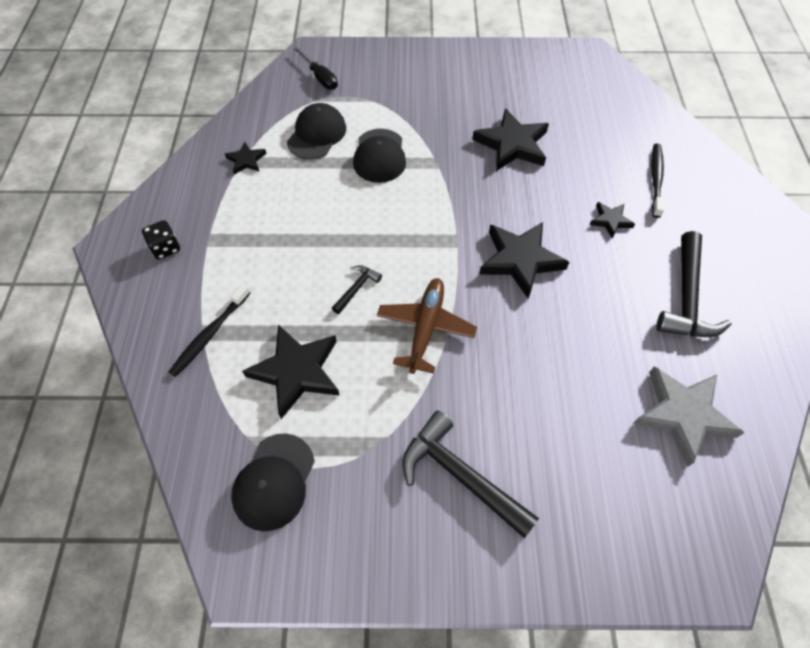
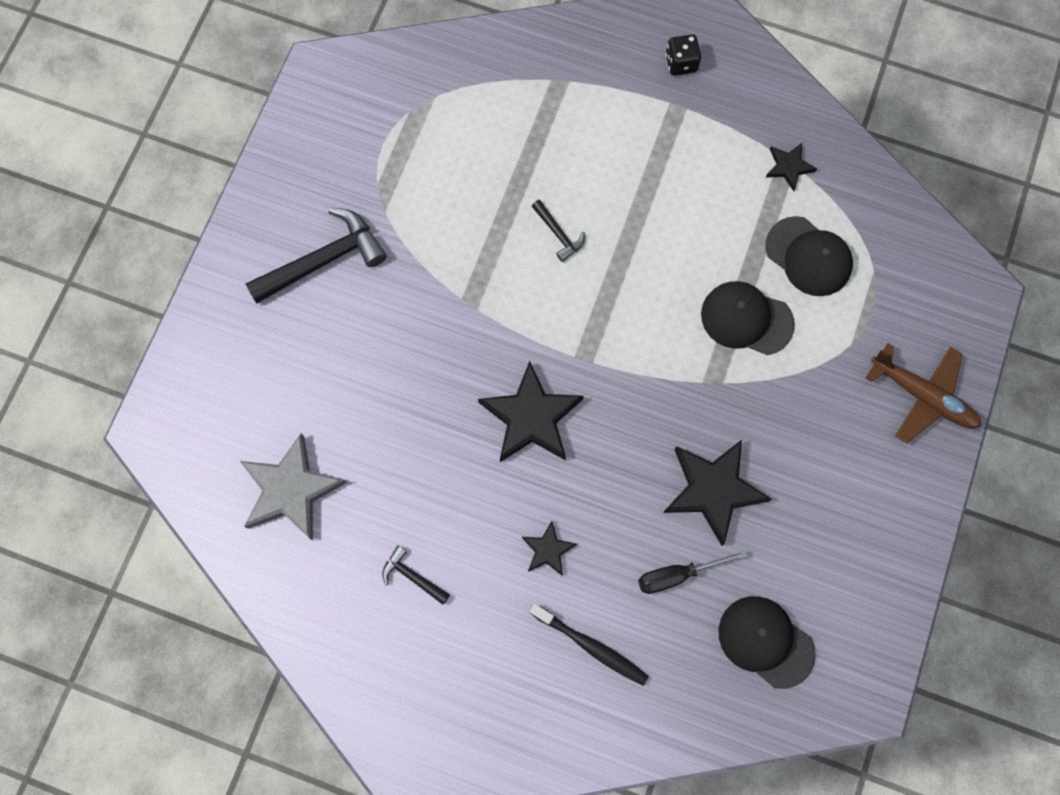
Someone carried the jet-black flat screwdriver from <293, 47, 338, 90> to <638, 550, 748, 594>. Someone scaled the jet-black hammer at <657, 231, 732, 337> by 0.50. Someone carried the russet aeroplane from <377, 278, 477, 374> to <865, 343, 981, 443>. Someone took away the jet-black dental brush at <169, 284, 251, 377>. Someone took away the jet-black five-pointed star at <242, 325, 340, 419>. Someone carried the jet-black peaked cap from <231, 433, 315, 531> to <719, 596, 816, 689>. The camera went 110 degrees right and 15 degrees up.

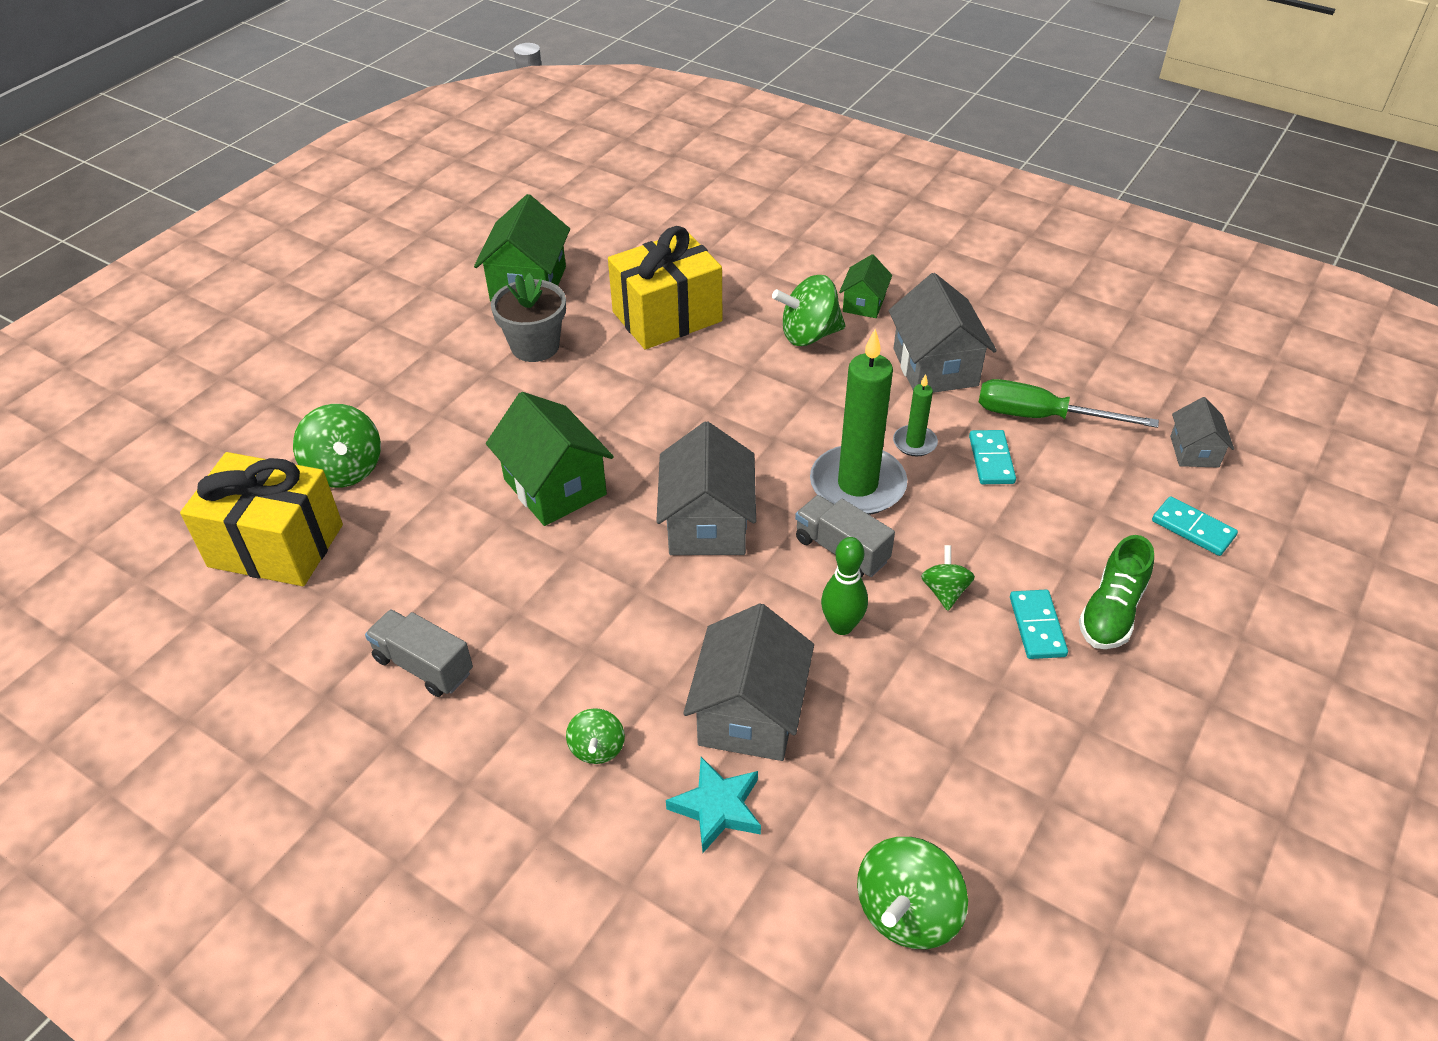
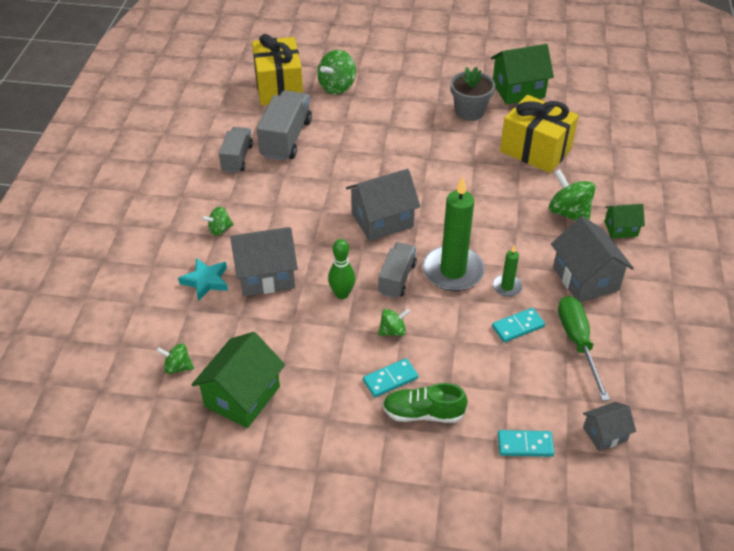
Someone rotated the grey toy house at <888, 273, 997, 393> by 75 degrees counterclockwise. Someone carried the emerald toy house from <486, 392, 614, 526> to <191, 332, 285, 428>. Someone rotated the teal domino at <1152, 496, 1238, 556> by 75 degrees clockwise. Someone scaled the emerald toy top at <857, 837, 968, 949> by 0.57. Someone put down the grey toy truck at <257, 90, 312, 161>. The camera went 65 degrees right and 0 degrees up.

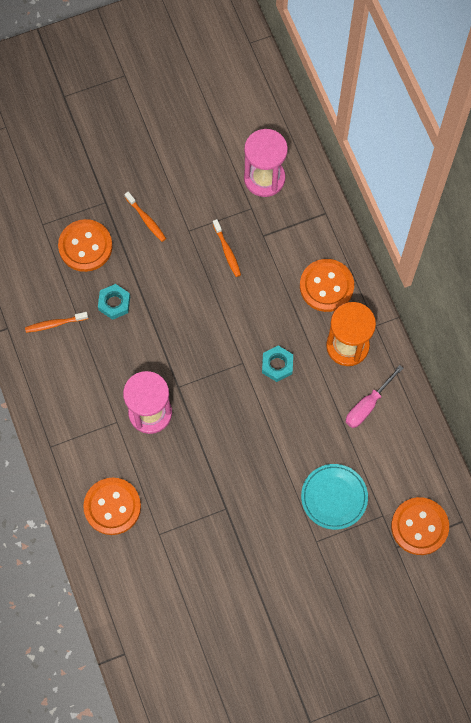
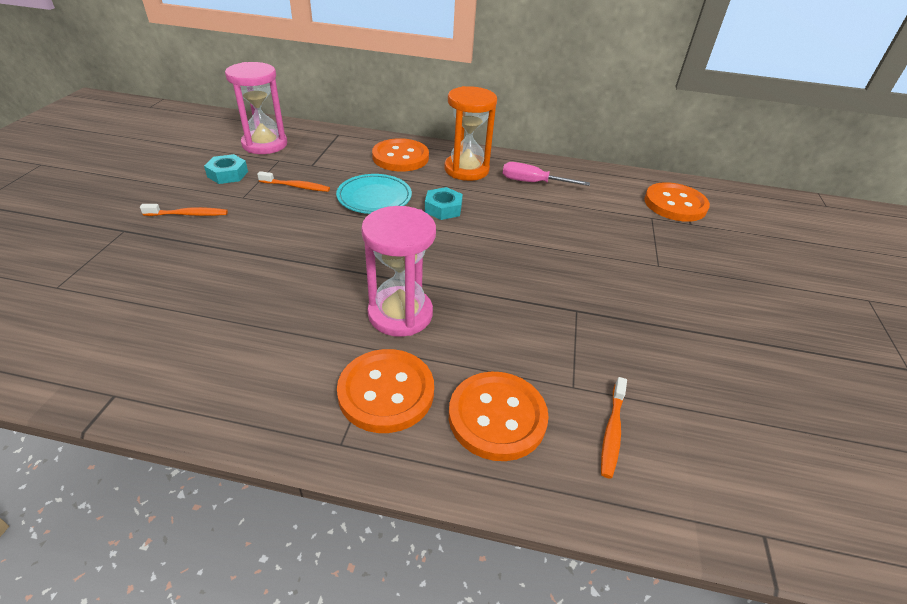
Someone carried the bright orange button from <58, 219, 113, 272> to <337, 349, 434, 433>. Someone carried the teal hexagon nut from <98, 284, 130, 320> to <204, 154, 248, 184>. Someone carried the bright orange dental brush from <25, 312, 88, 333> to <601, 377, 627, 479>. Someone rotated the rose-pink flat screwdriver at <346, 365, 403, 428> by 120 degrees clockwise. Someone carried the teal plate from <301, 464, 368, 530> to <336, 174, 412, 214>. The camera went 60 degrees left and 30 degrees down.

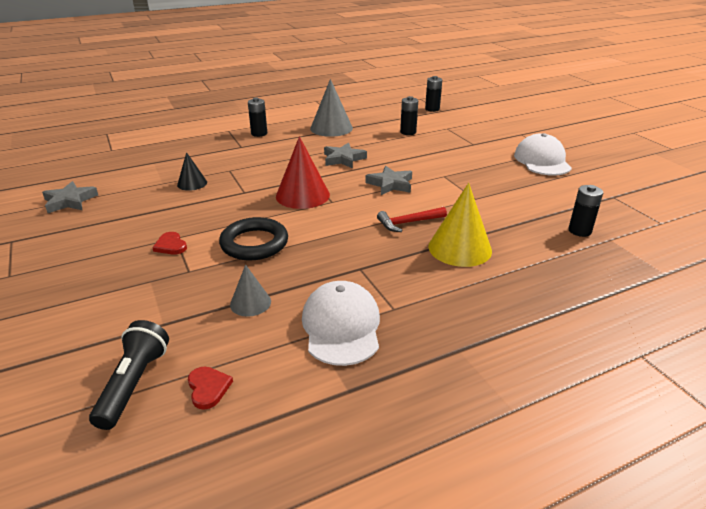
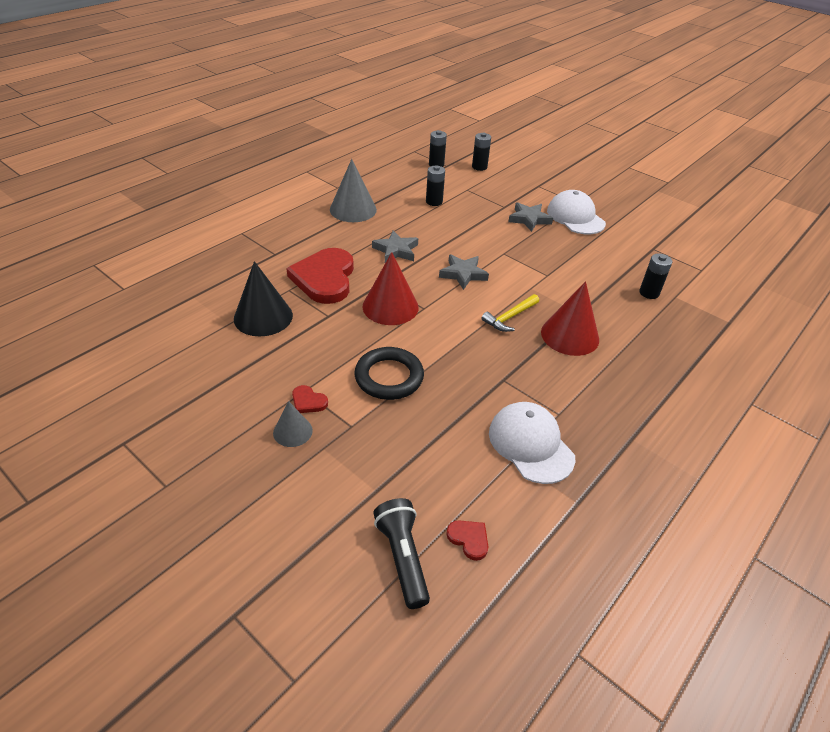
Someone carried the jet-black AA battery from <248, 98, 267, 137> to <472, 133, 491, 171>. Someone scaled the jet-black cone at <177, 152, 207, 191> by 1.77. Someone carried the grey five-pointed star from <42, 181, 98, 213> to <508, 202, 553, 232>. Someone repainted the yellow cone at <428, 183, 492, 267>, which became the scarlet cone at <541, 281, 599, 356>. Someone repainted the scarlet hammer at <377, 207, 447, 232>, which became the yellow hammer at <481, 294, 539, 332>. Someone carried the grey cone from <230, 265, 271, 317> to <273, 401, 313, 447>. Someone put down the scarlet love heart at <286, 248, 354, 304>. The camera went 25 degrees left and 10 degrees up.

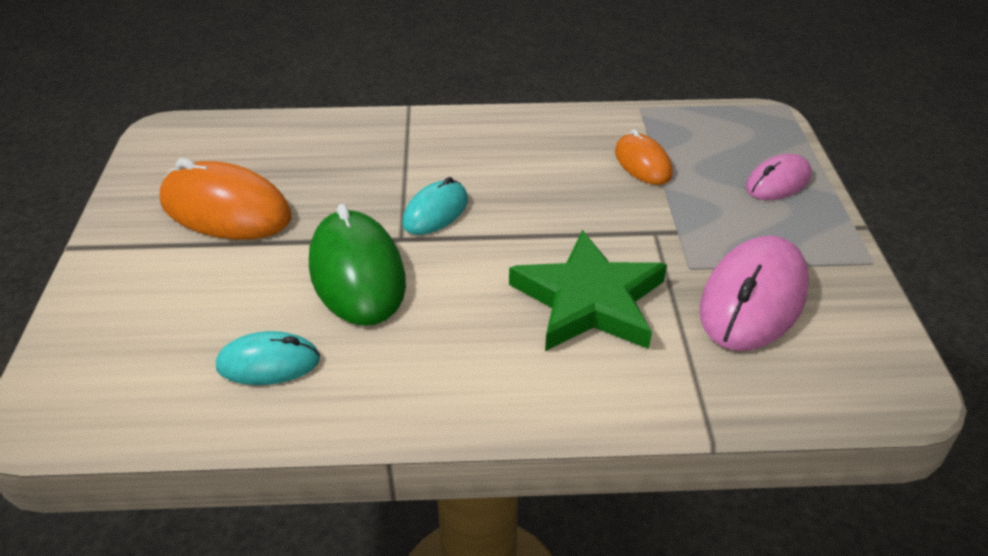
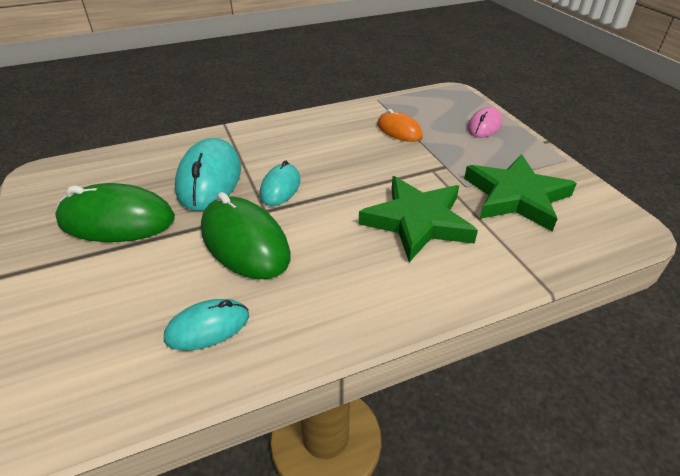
Someone repainted the bright orange mouse at <159, 158, 292, 239>, which became the emerald mouse at <55, 183, 175, 242>. Someone swapped the rose-pink mouse at <700, 236, 809, 351> for the emerald five-pointed star at <464, 154, 577, 232>. Someone put down the teal mouse at <175, 138, 241, 211>. The camera went 20 degrees left and 0 degrees up.

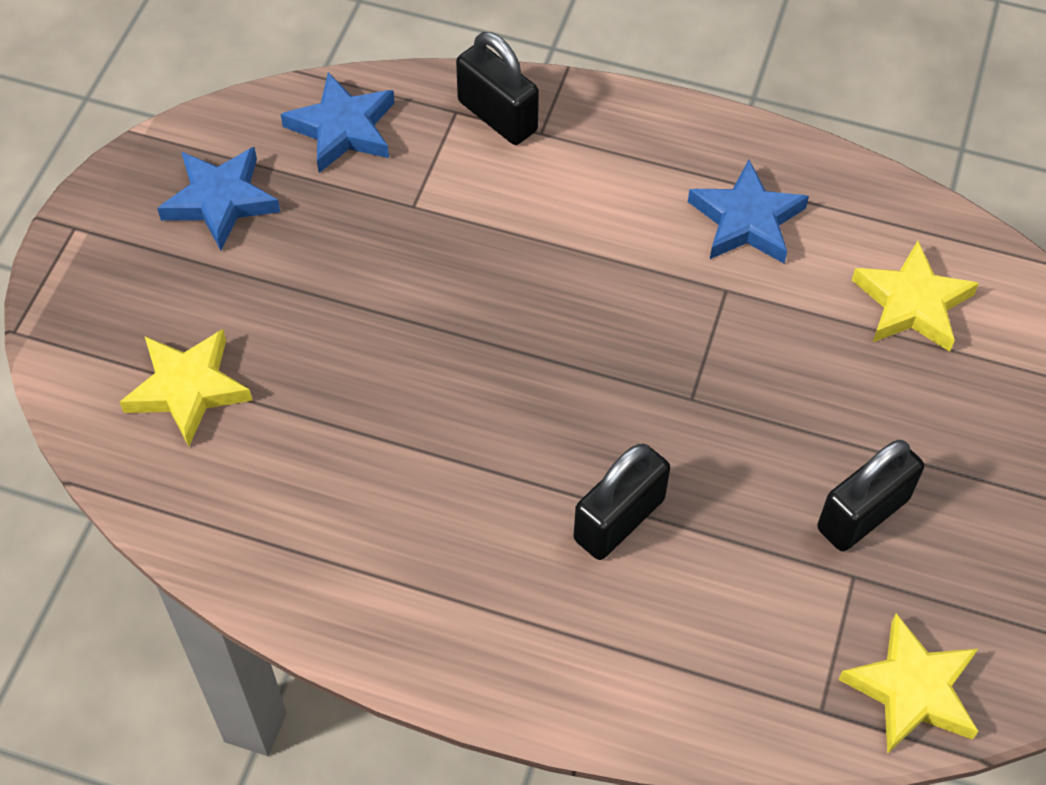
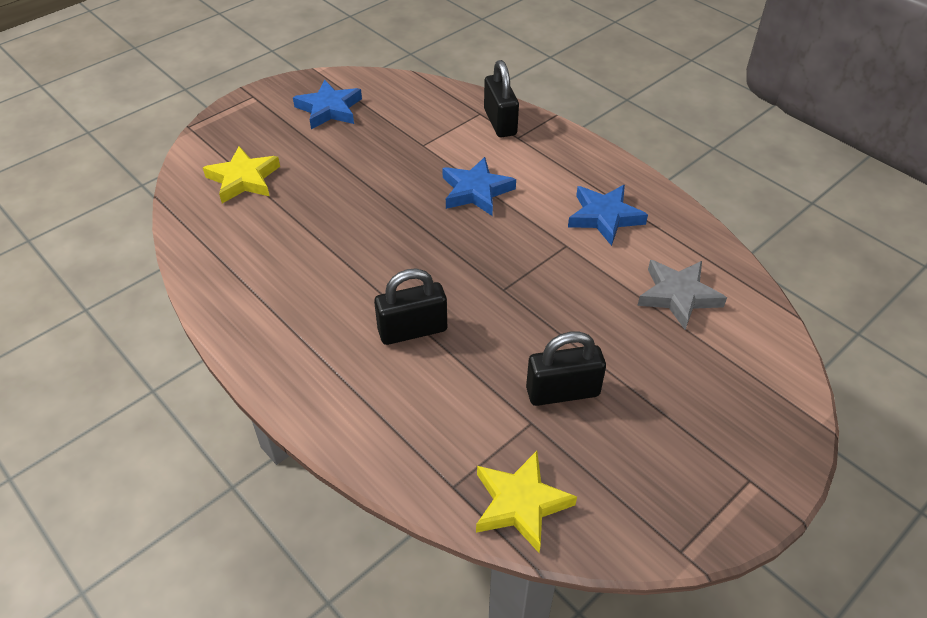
Someone carried the royal blue five-pointed star from <281, 72, 394, 173> to <442, 157, 516, 216>. Someone repainted the yellow five-pointed star at <852, 241, 979, 352>, which became the grey five-pointed star at <637, 260, 727, 330>. The camera went 30 degrees right and 10 degrees down.

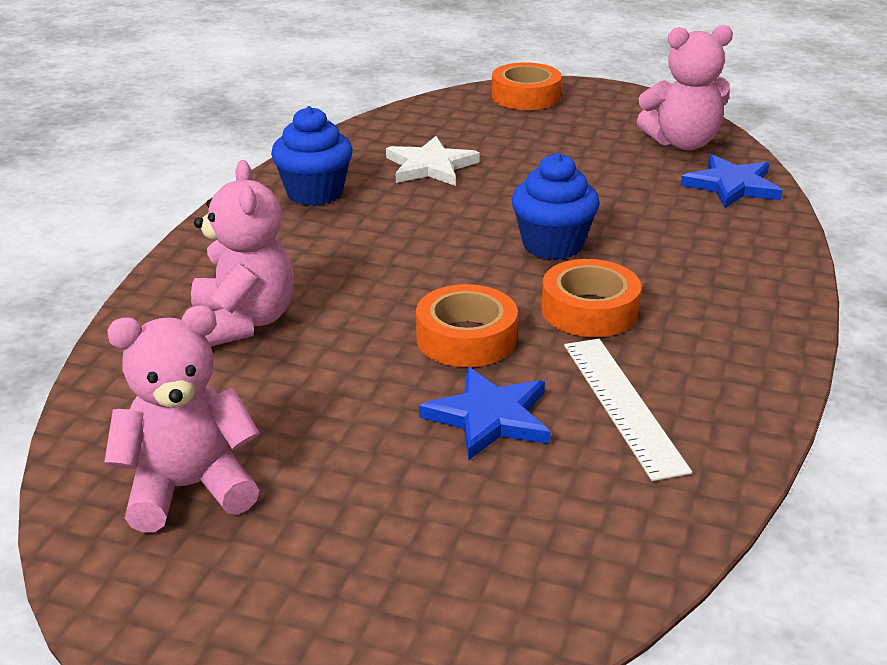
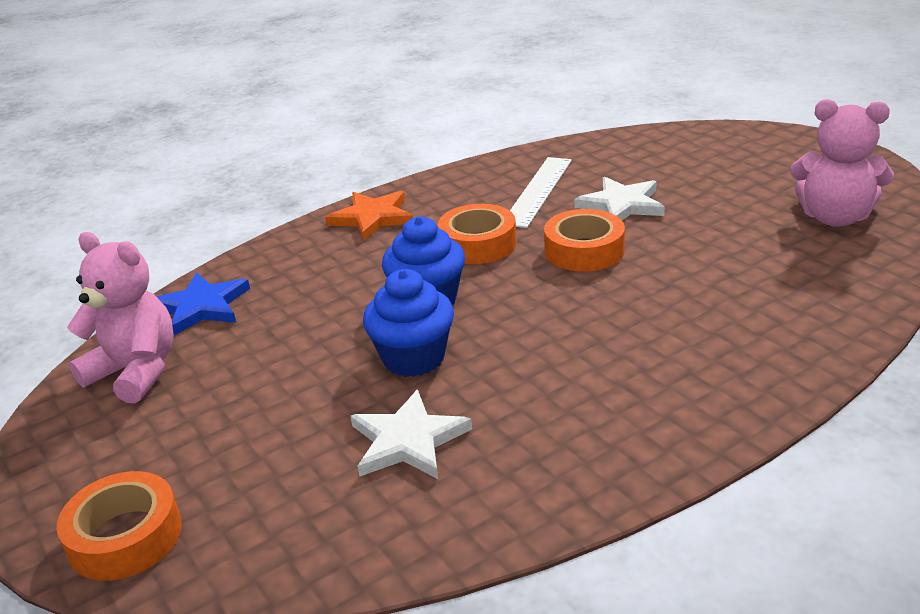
Someone carried the royal blue cupcake from <271, 106, 353, 206> to <363, 269, 454, 377>. Someone took away the rose-pink teddy at <191, 160, 294, 346>. Someone repainted the royal blue five-pointed star at <419, 367, 551, 460>, which became the snow-white five-pointed star at <574, 176, 665, 220>. Someone put down the bright orange five-pointed star at <325, 191, 413, 240>. The camera went 140 degrees left and 0 degrees up.

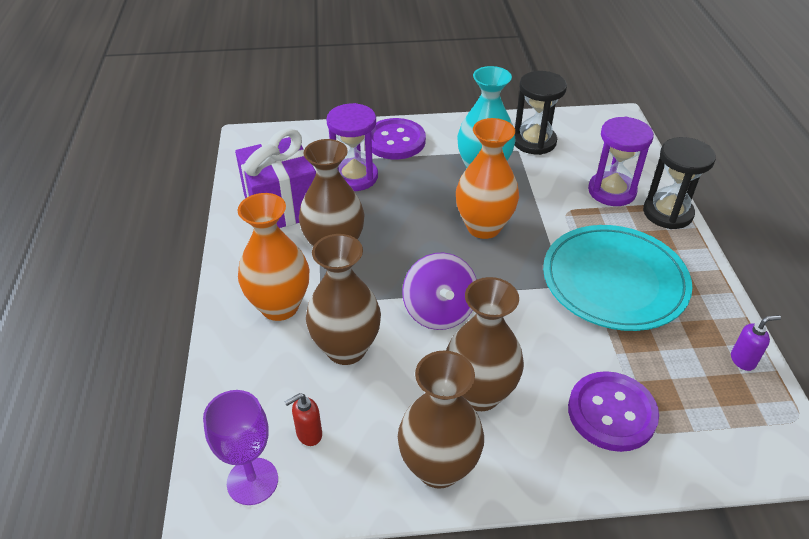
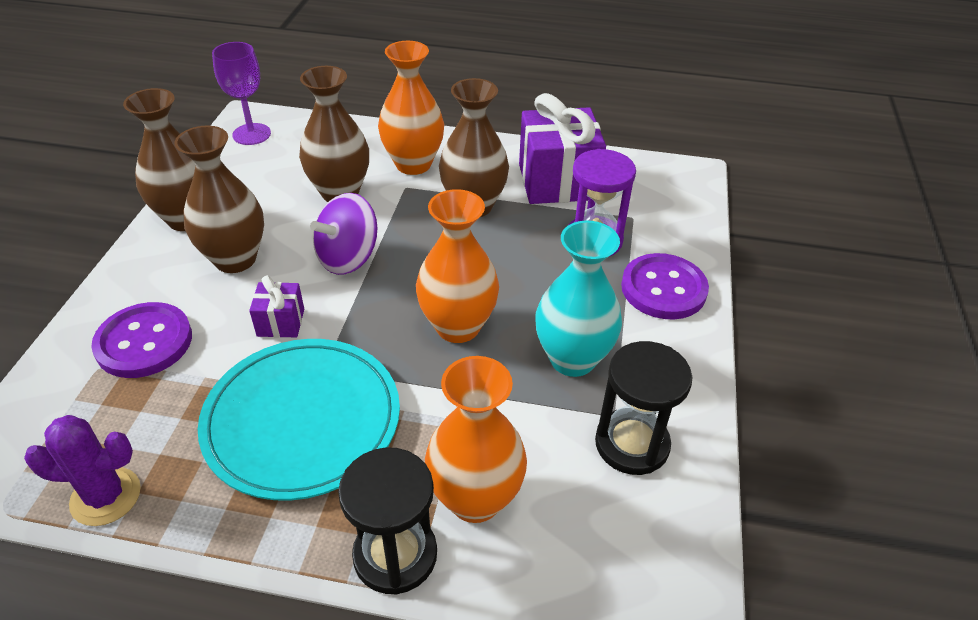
Someone swapped the purple sand timer at <588, 117, 654, 206> for the bright orange vase at <425, 356, 527, 523>. Someone rotated the purple toy top at <402, 253, 477, 330> by 45 degrees counterclockwise. Someone swapped the purple pump bottle at <731, 315, 781, 371> for the purple cactus at <24, 415, 141, 526>. Someone took away the scarlet pump bottle at <285, 393, 322, 446>. Someone put down the purple gift at <249, 275, 304, 338>. The camera went 105 degrees right and 0 degrees up.

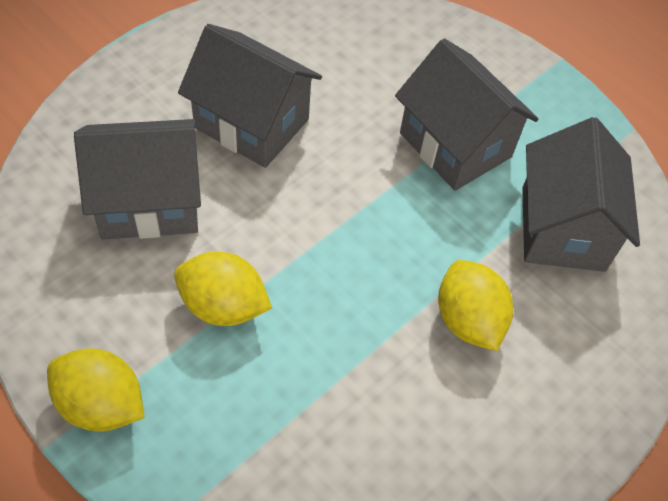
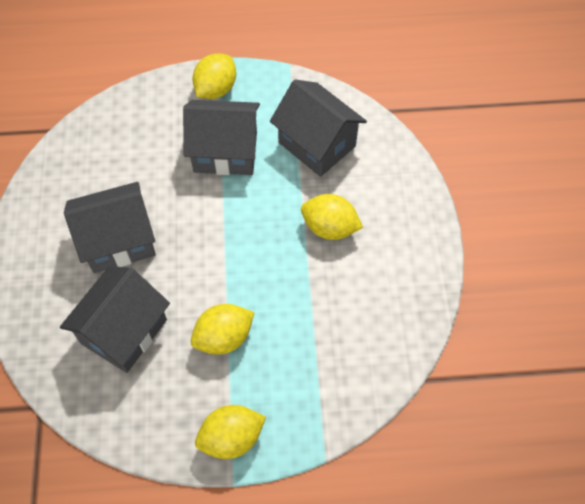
Someone put down the yellow lemon at <193, 53, 236, 99>. The camera went 45 degrees left and 5 degrees up.

